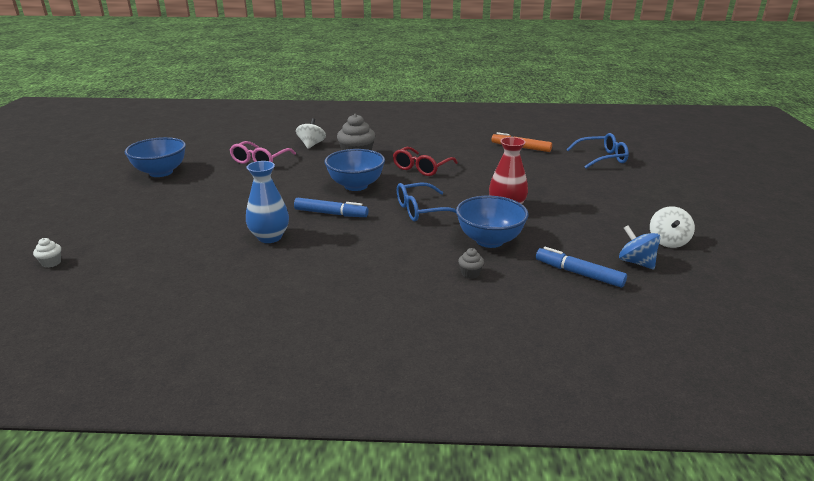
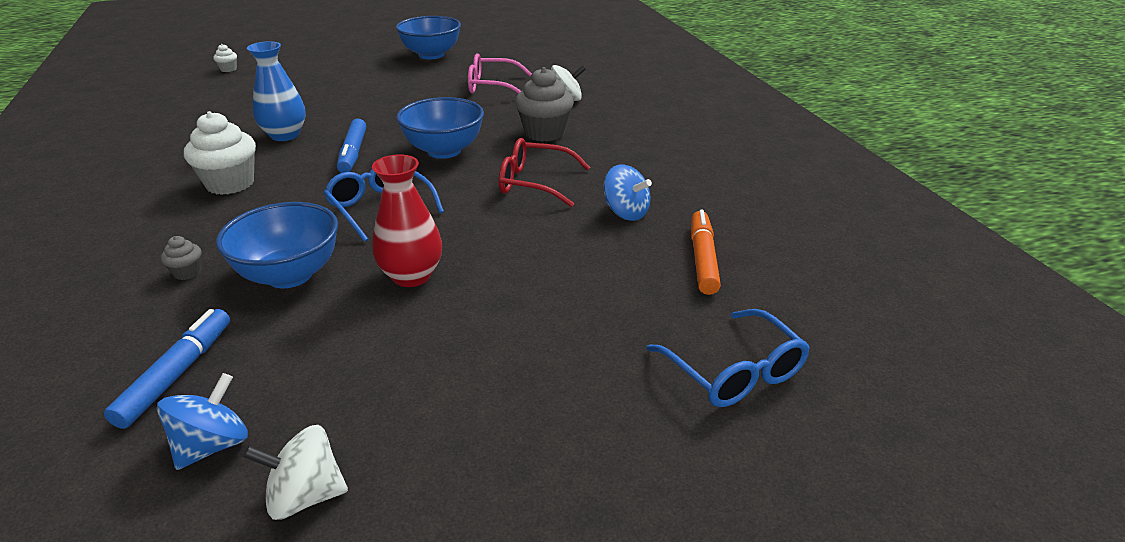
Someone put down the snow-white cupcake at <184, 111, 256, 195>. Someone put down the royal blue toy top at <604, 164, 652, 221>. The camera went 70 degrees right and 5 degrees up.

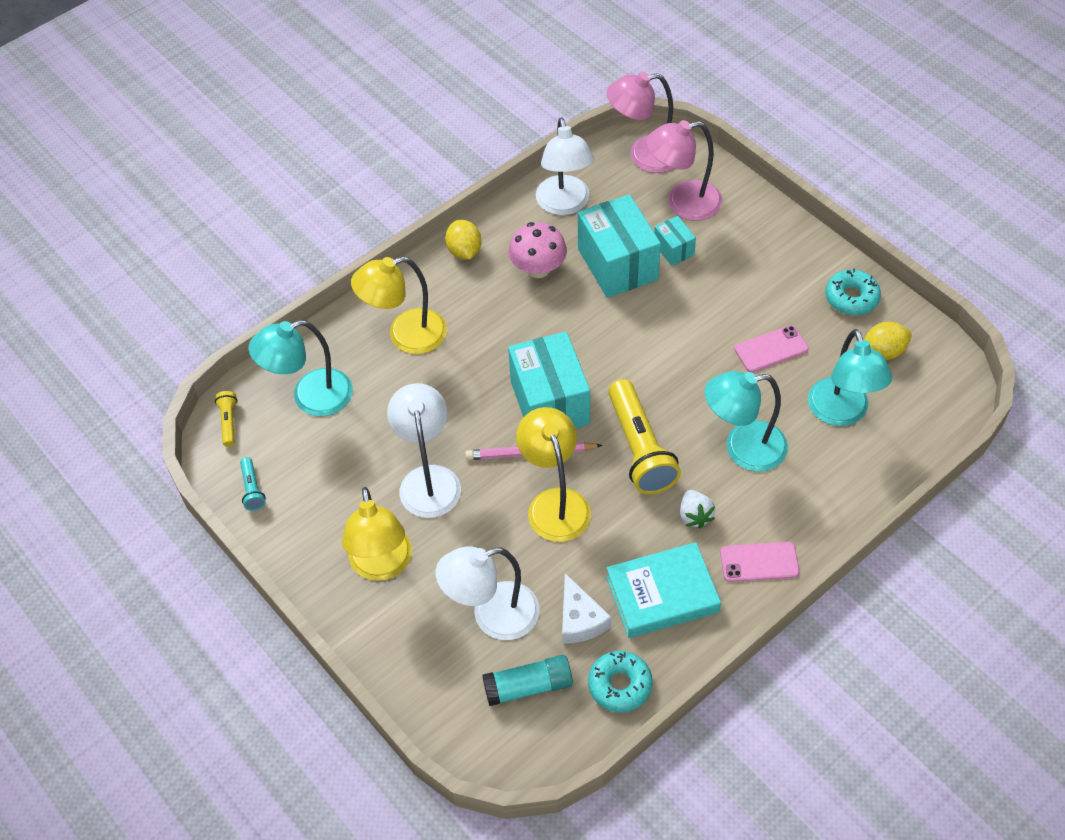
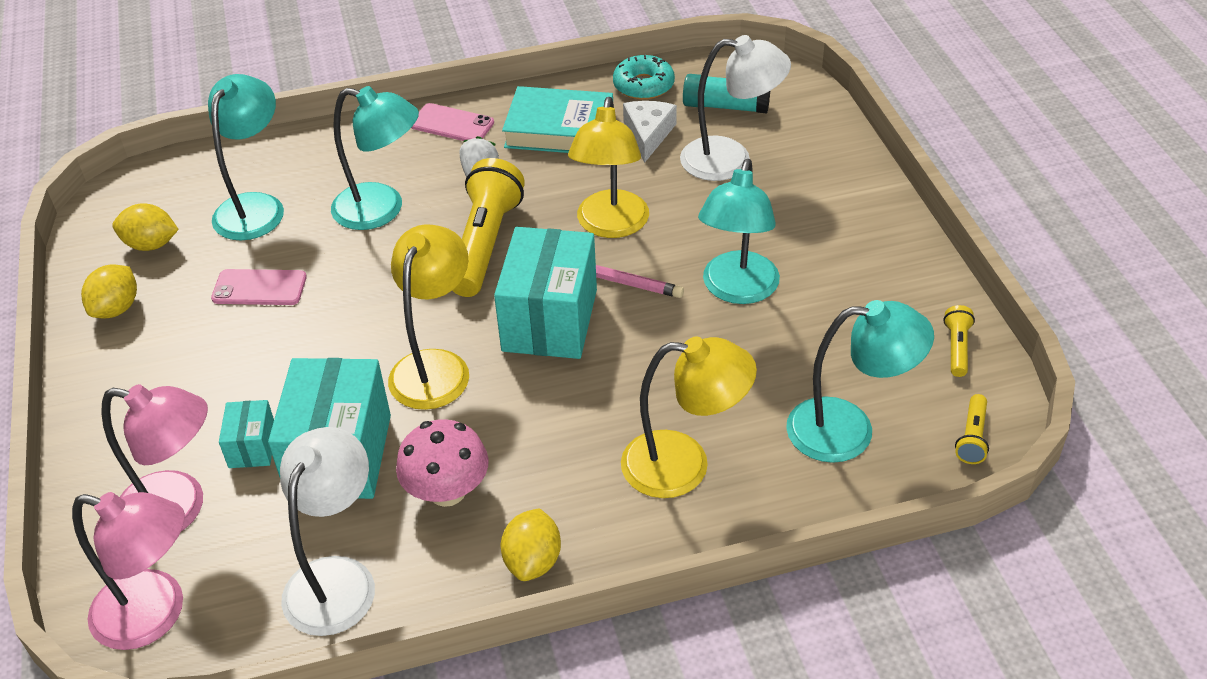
Someone swapped the teal glazed donut at <825, 269, 881, 315> for the yellow lemon at <81, 264, 137, 318>. Someone repainted the snow-white reading lamp at <387, 383, 461, 518>, which became the teal reading lamp at <698, 159, 780, 304>. Someone repainted the teal torch at <240, 457, 266, 511>, which became the yellow torch at <944, 305, 975, 377>. Someone carried the yellow reading lamp from <342, 487, 412, 581> to <388, 224, 469, 410>. The camera went 155 degrees left and 10 degrees down.

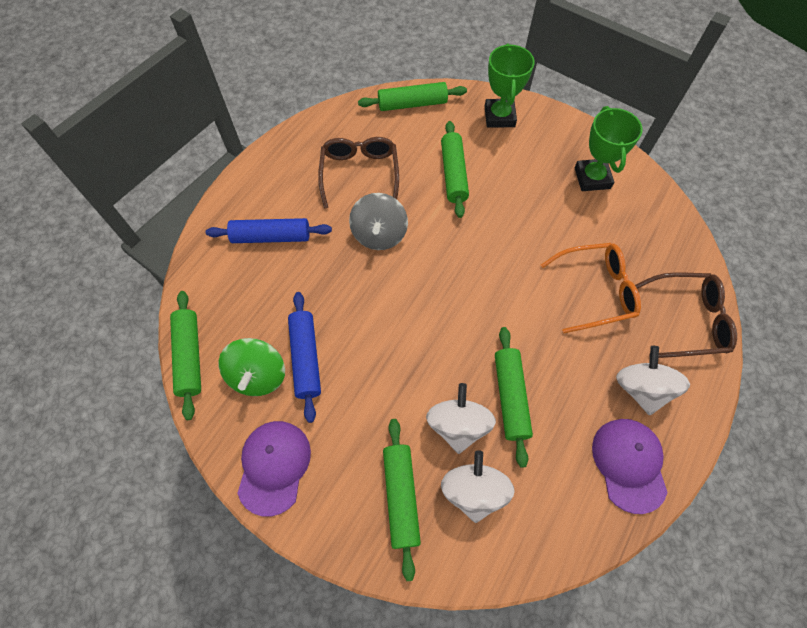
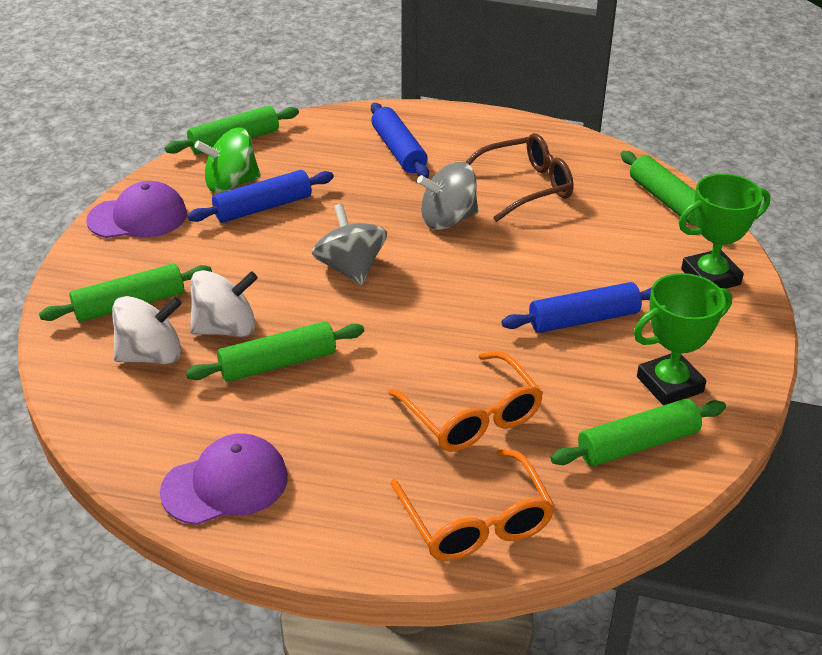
Someone carried the emerald pastry roller from <441, 121, 469, 218> to <551, 399, 726, 466>. Someone repainted the russet glasses at <635, 272, 737, 358>, which became the bright orange glasses at <390, 449, 555, 561>. Someone took away the snow-white toy top at <616, 346, 690, 415>. Someone put down the grey toy top at <312, 203, 387, 285>. Someone put down the royal blue pastry roller at <502, 282, 652, 333>. The camera went 70 degrees right and 25 degrees down.

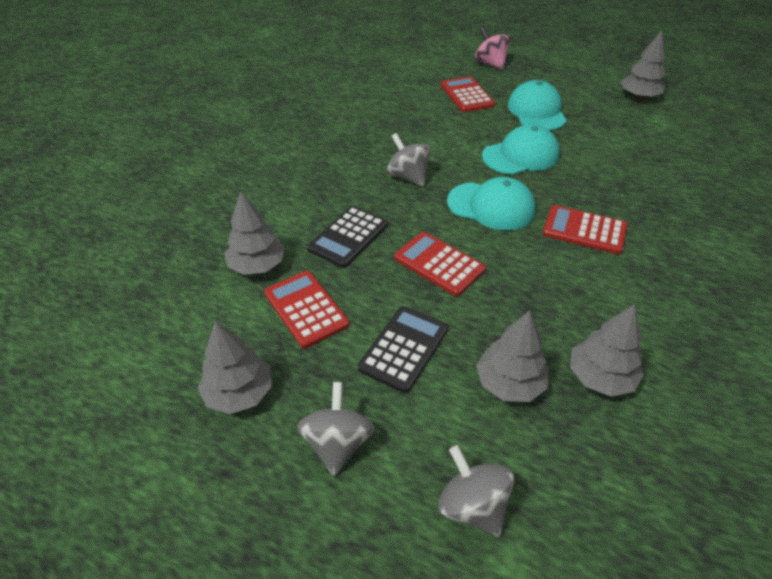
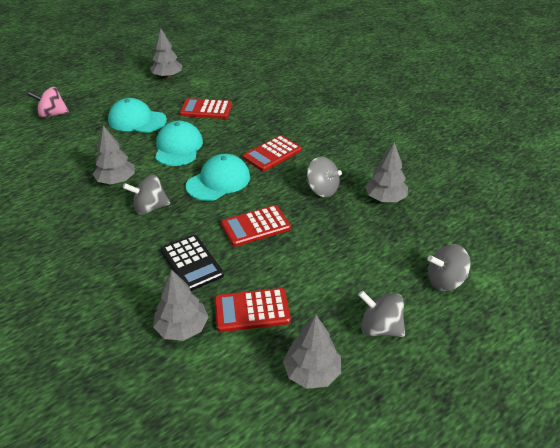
Someone carried the scarlet adding machine from <441, 76, 495, 112> to <180, 98, 232, 119>. Someone took away the jet-black adding machine at <358, 306, 448, 393>. Someone carried the grey fir tree from <476, 310, 548, 402> to <93, 125, 135, 185>. Someone put down the grey toy top at <306, 157, 342, 197>. The camera went 65 degrees left and 5 degrees down.

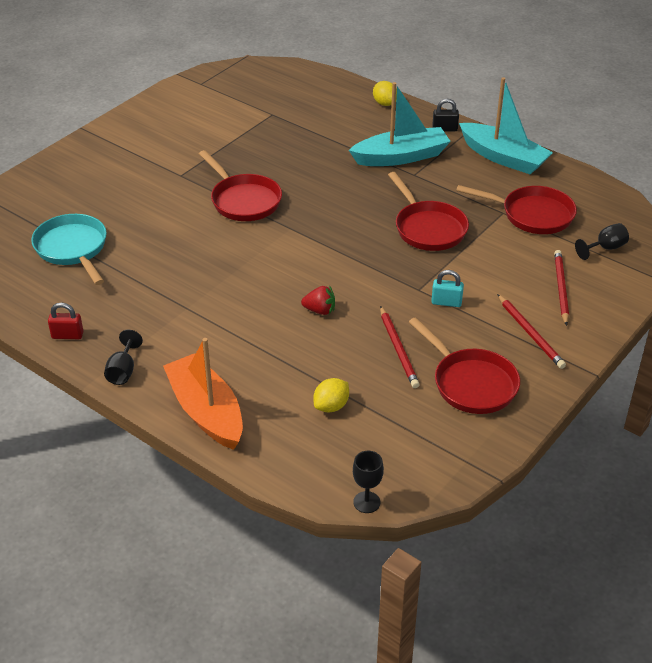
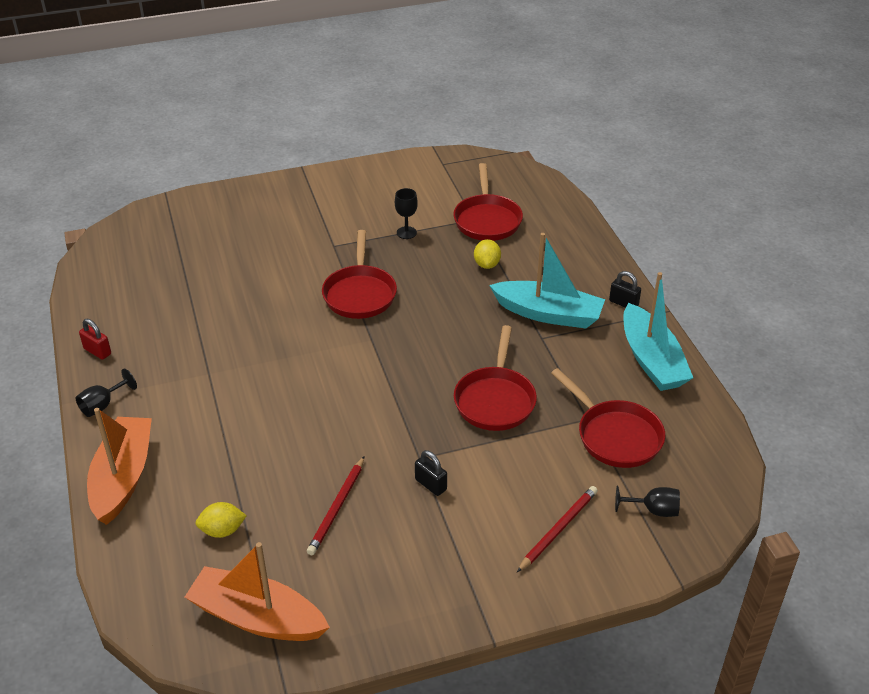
Someone carried the yellow lemon from <373, 81, 397, 106> to <474, 239, 501, 269>. Someone took away the teal skillet at <31, 214, 107, 285>. Someone repainted the teal small lock at <431, 270, 464, 307>, which became the jet-black small lock at <415, 450, 447, 496>. Someone took away the scarlet strawberry at <301, 285, 335, 315>. Someone took away the scarlet lead pencil at <497, 294, 566, 369>. Someone carried the scarlet skillet from <409, 317, 520, 414> to <453, 163, 523, 241>. Someone carried the jet-black wine glass from <353, 451, 384, 513> to <395, 188, 418, 239>. Someone put down the bright orange sailboat at <185, 542, 330, 641>. The camera went 35 degrees right and 0 degrees up.

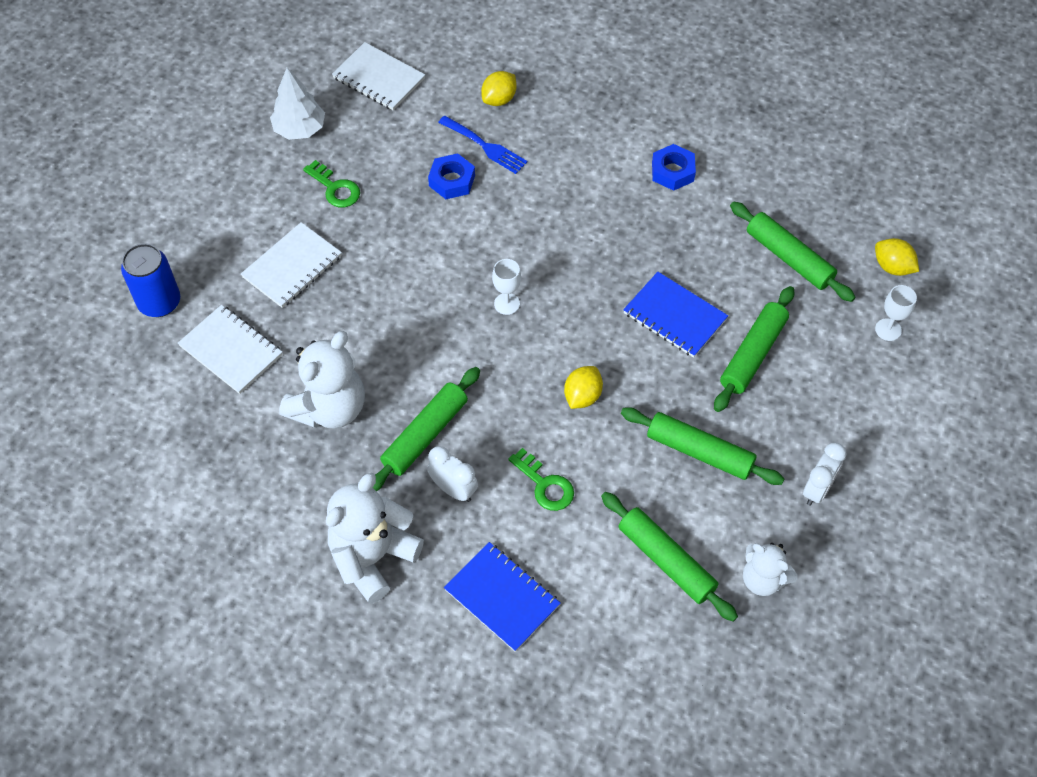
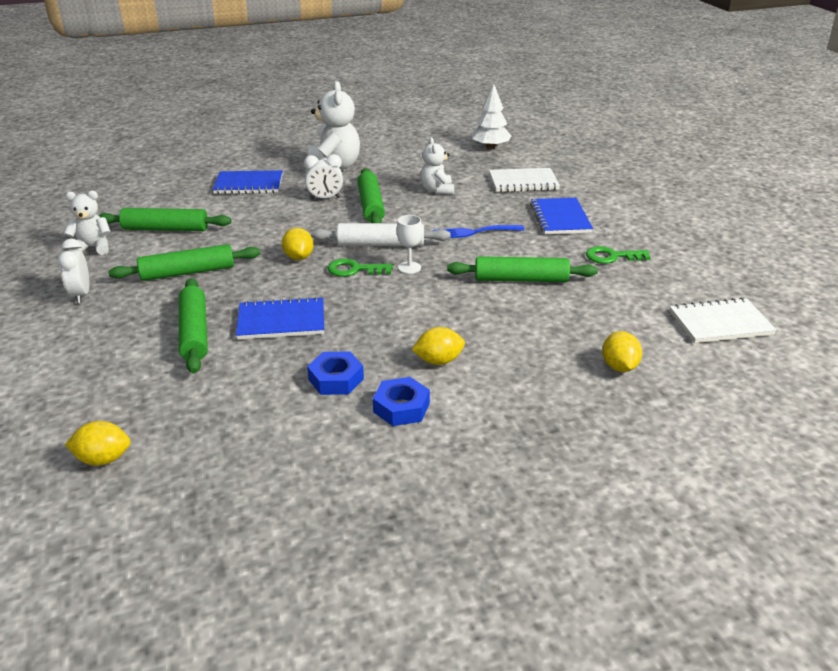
Someone carried the snow-white fir tree from <270, 68, 325, 140> to <471, 84, 511, 149>. Someone carried the royal blue dinner fork from <438, 116, 527, 174> to <433, 225, 524, 238>. Someone carried the royal blue hexagon nut from <428, 153, 475, 199> to <307, 351, 364, 395>. Someone carried the emerald pastry roller from <730, 202, 855, 302> to <447, 256, 598, 282>. Someone repainted the snow-white exercise book at <241, 222, 342, 308>, which became the royal blue exercise book at <530, 198, 593, 234>. Someone took away the royal blue soda can at <121, 243, 180, 317>. Someone took away the snow-white wine glass at <875, 285, 917, 341>. Someone scaled the snow-white teddy at <279, 331, 365, 429> by 0.60. Someone carried the emerald key from <508, 448, 574, 511> to <327, 258, 393, 277>. Someone put down the snow-white pastry roller at <311, 223, 451, 246>. Someone put down the yellow lemon at <412, 327, 465, 365>. The camera went 135 degrees right and 25 degrees down.

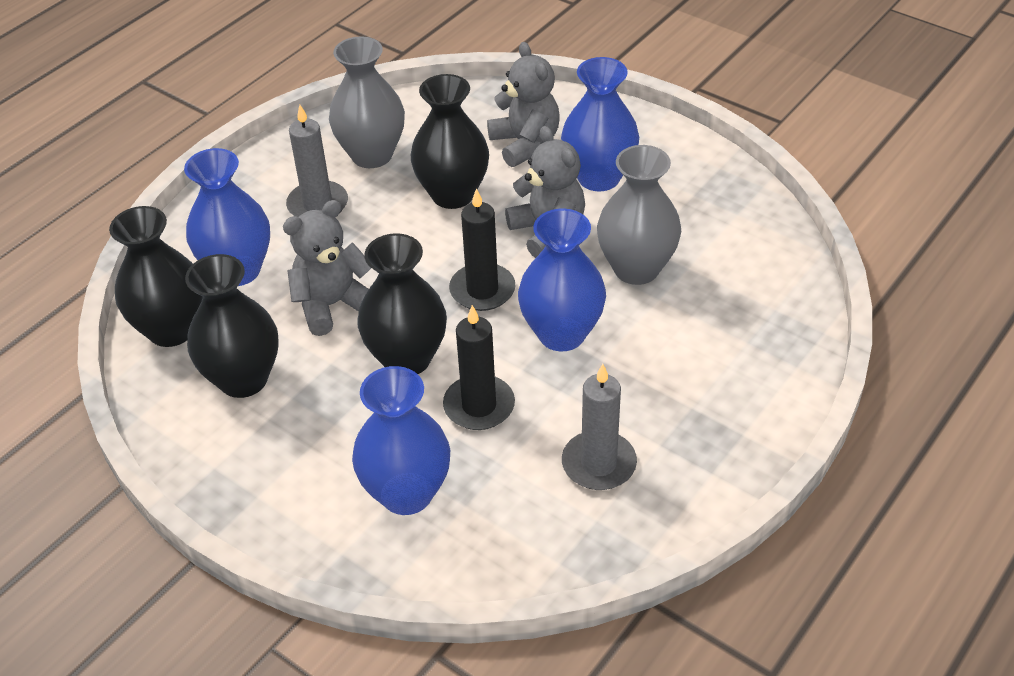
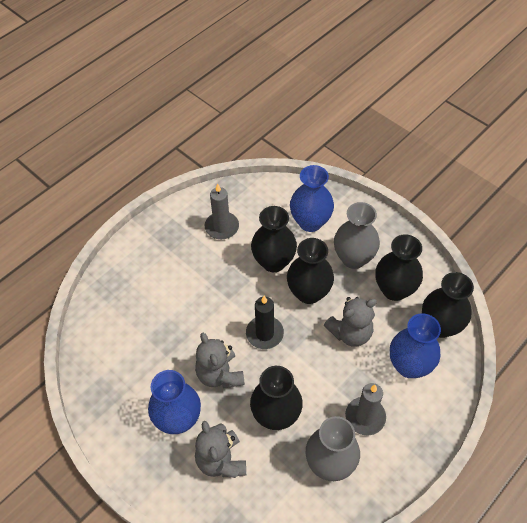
Someone carried the grey vase from <597, 145, 681, 285> to <334, 202, 380, 269>. Someone took away the royal blue vase at <518, 208, 606, 351>. Someone swapped the jet-black wax candle at <443, 305, 515, 430> for the jet-black vase at <251, 206, 297, 272>. The camera went 175 degrees left and 10 degrees up.

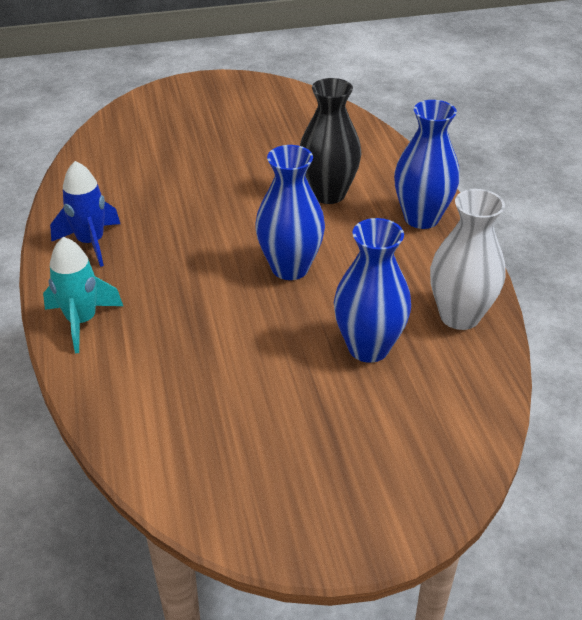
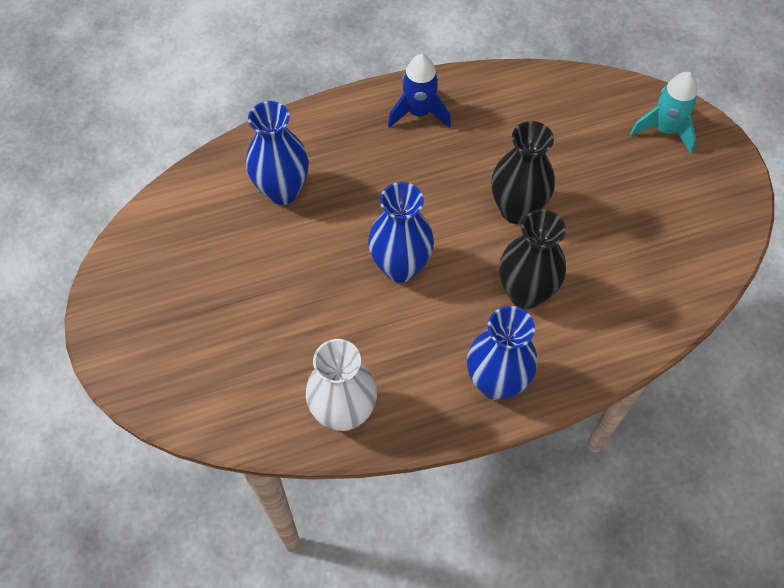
Someone carried the royal blue vase from <334, 218, 411, 363> to <246, 101, 309, 205>. Someone carried the teal spaceship from <43, 237, 123, 353> to <630, 72, 698, 154>. Someone put down the jet-black vase at <491, 121, 555, 224>. The camera went 85 degrees right and 20 degrees up.

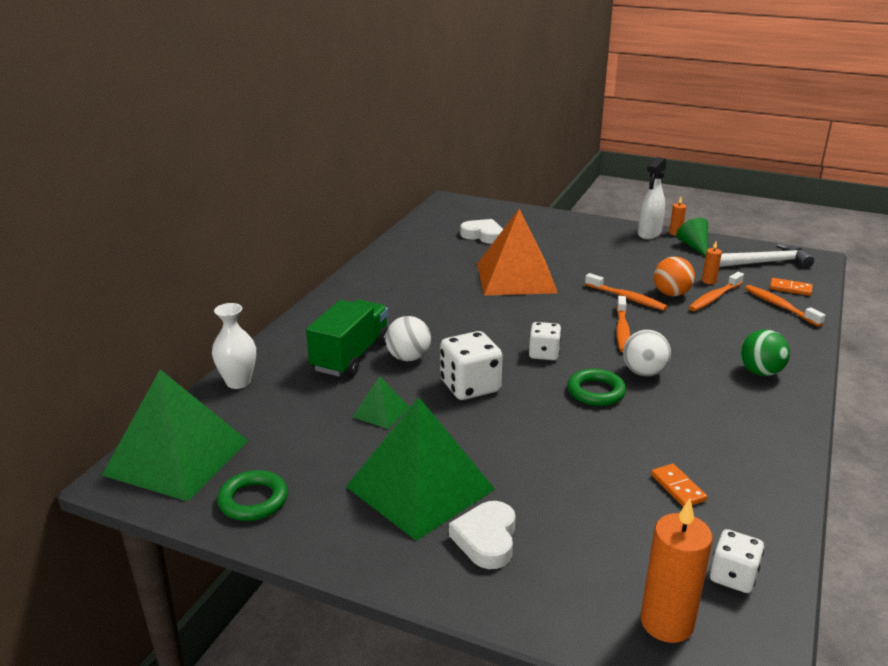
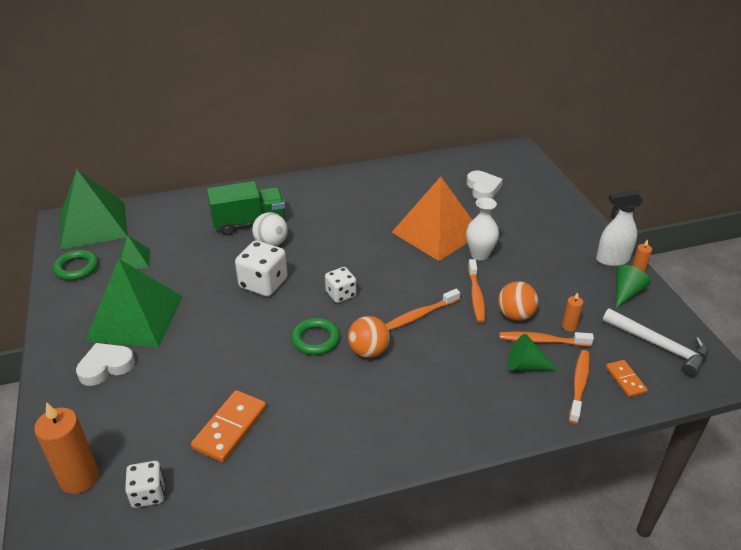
Someone carried the snow-white vase from <212, 303, 256, 389> to <466, 198, 499, 260>. Someone took away the emerald ball at <740, 329, 790, 376>. Someone repainted the snow-white ball at <623, 330, 671, 376>, which became the bright orange ball at <348, 316, 390, 358>. Someone carried the emerald solid pyramid from <353, 376, 410, 429> to <119, 235, 150, 269>. Someone scaled the bright orange domino at <651, 464, 707, 507> by 1.70. Someone put down the emerald cone at <508, 334, 558, 371>. The camera went 50 degrees right and 10 degrees up.

